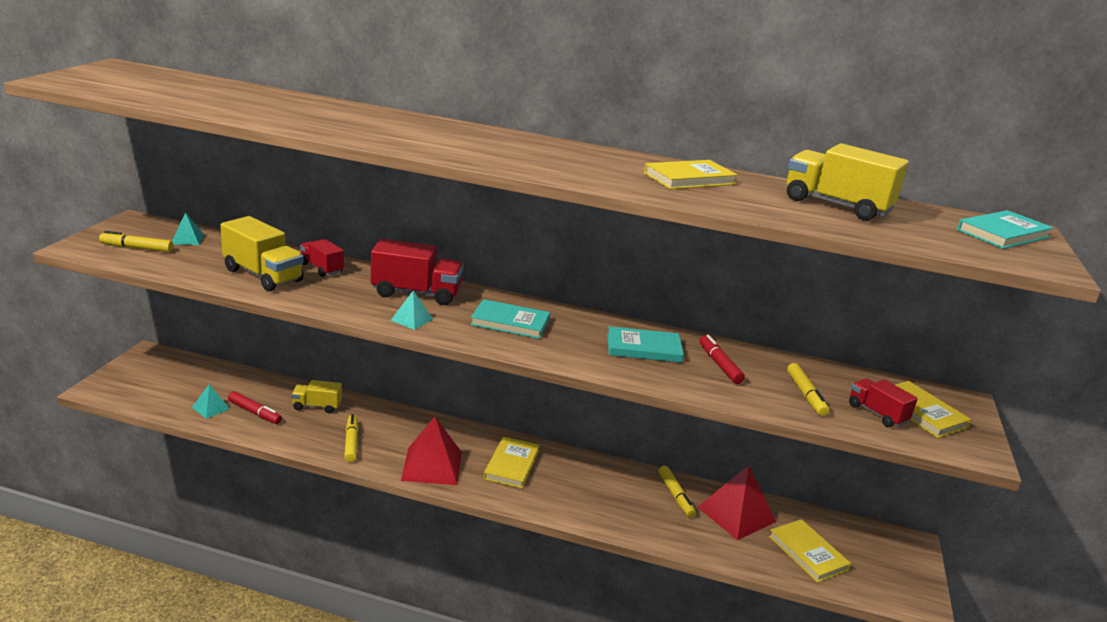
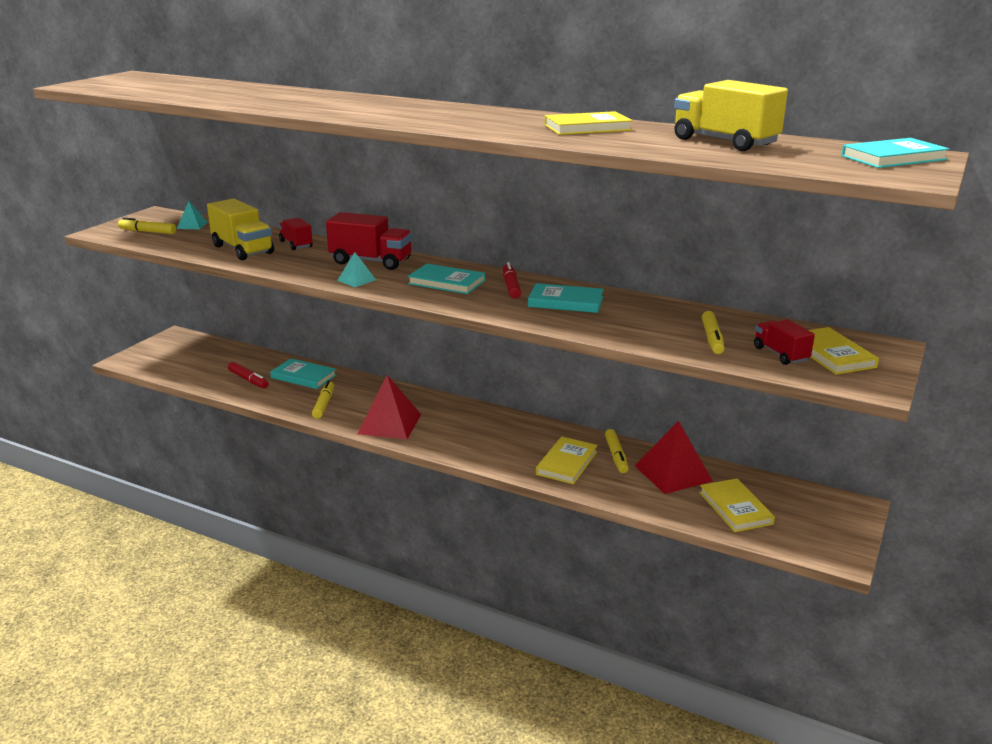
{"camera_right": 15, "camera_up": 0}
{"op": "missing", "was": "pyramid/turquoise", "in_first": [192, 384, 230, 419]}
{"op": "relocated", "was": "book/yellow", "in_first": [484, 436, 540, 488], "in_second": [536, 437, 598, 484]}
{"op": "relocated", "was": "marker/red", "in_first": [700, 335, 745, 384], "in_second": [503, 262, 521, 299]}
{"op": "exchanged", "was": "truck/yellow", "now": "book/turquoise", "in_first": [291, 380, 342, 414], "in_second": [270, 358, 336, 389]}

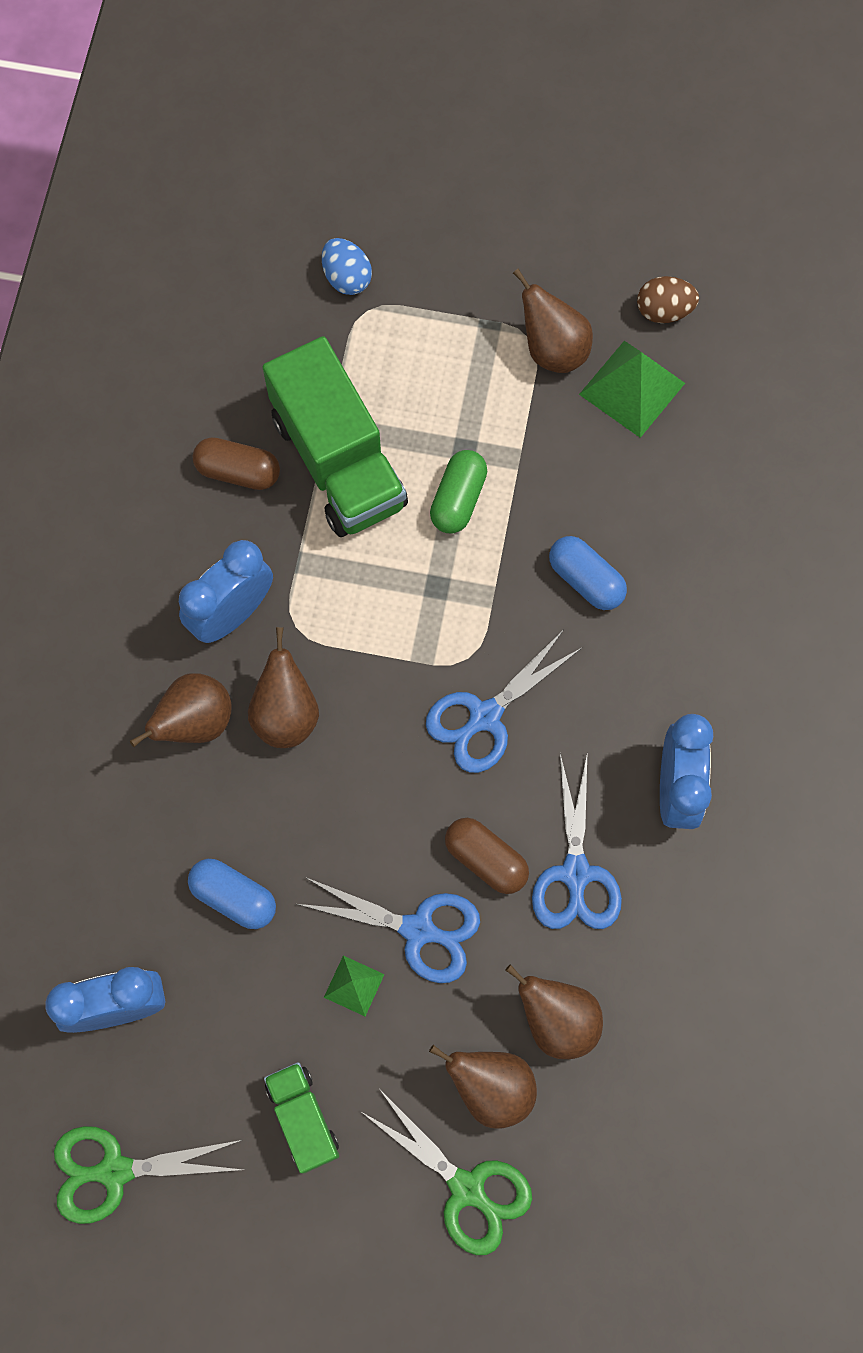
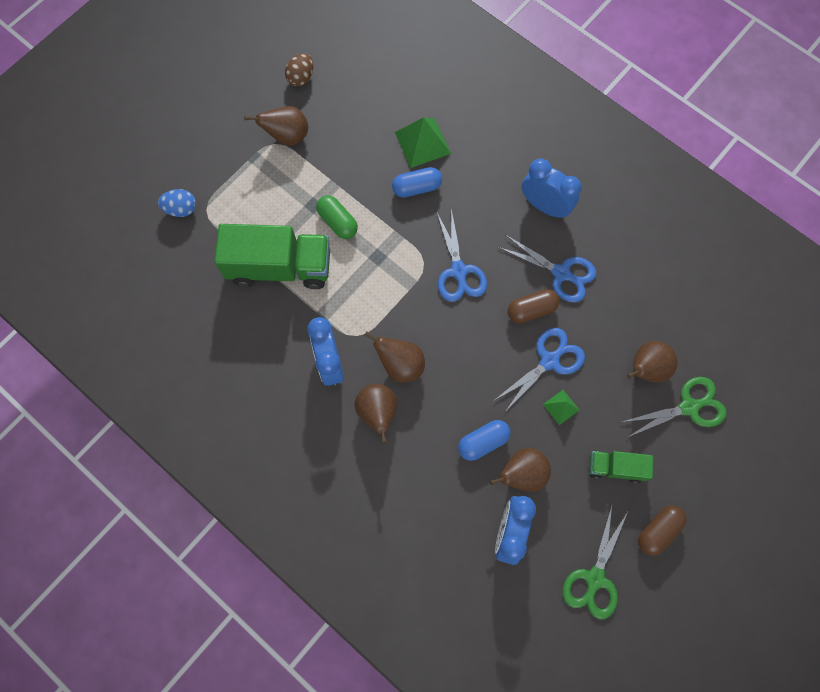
{"camera_right": -60, "camera_up": 0}
{"op": "relocated", "was": "capsule/brown", "in_first": [193, 437, 280, 490], "in_second": [638, 506, 687, 556]}
{"op": "relocated", "was": "pear/brown", "in_first": [505, 964, 603, 1059], "in_second": [490, 448, 551, 492]}
{"op": "relocated", "was": "pyramid/green", "in_first": [579, 341, 685, 438], "in_second": [395, 117, 451, 168]}

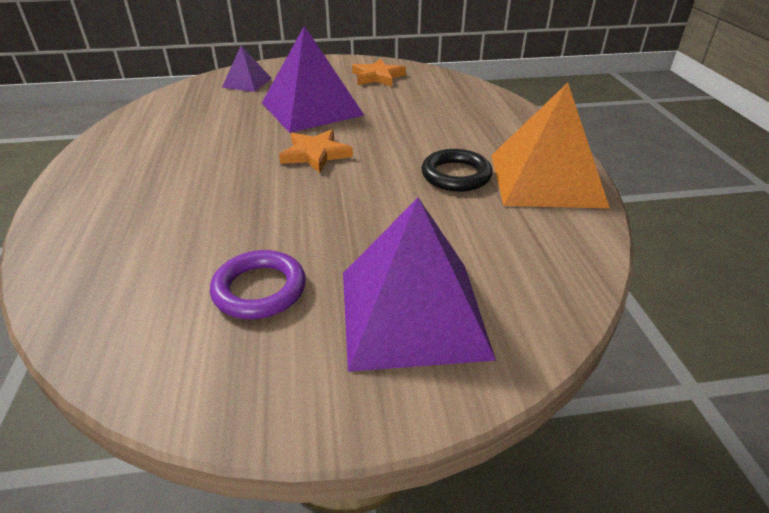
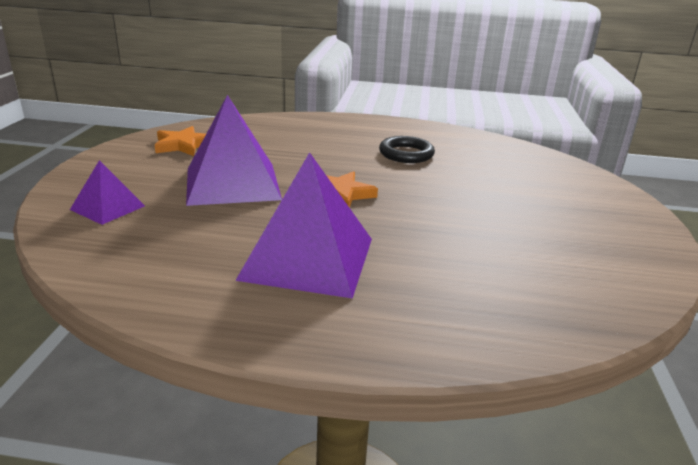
{"camera_right": -75, "camera_up": -10}
{"op": "missing", "was": "ring/purple", "in_first": [210, 250, 306, 319]}
{"op": "missing", "was": "pyramid/orange", "in_first": [491, 83, 610, 208]}
{"op": "relocated", "was": "pyramid/purple", "in_first": [343, 198, 496, 372], "in_second": [235, 152, 372, 299]}

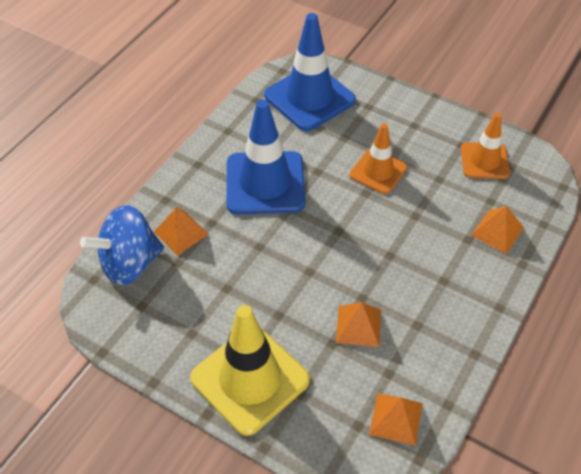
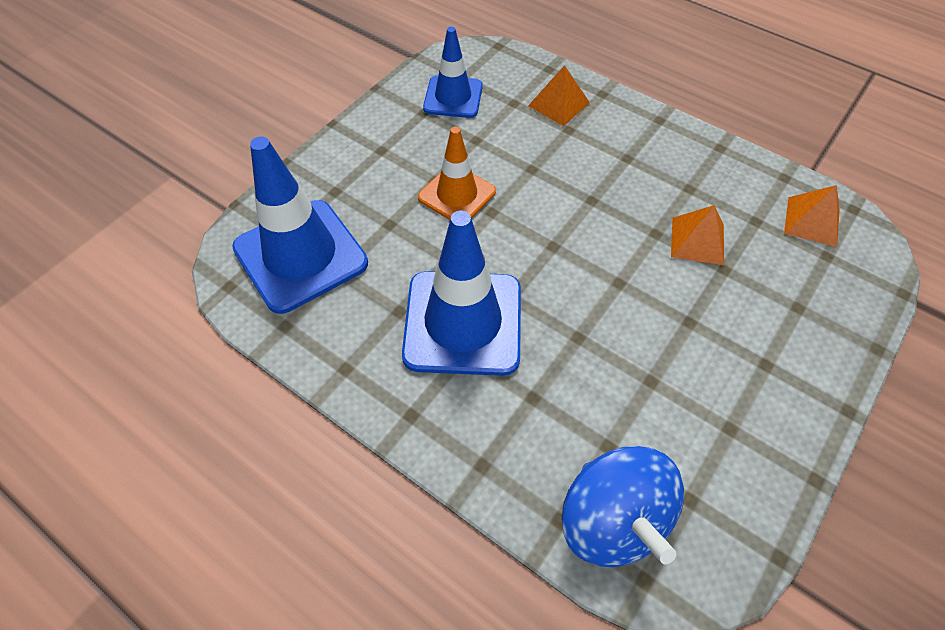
{"camera_right": -85, "camera_up": 5}
{"op": "missing", "was": "pyramid/orange", "in_first": [154, 207, 209, 256]}
{"op": "missing", "was": "traffic cone/yellow", "in_first": [190, 305, 310, 436]}
{"op": "colour", "was": "traffic cone/orange", "now": "traffic cone/blue", "in_first": [461, 113, 510, 179], "in_second": [423, 27, 483, 118]}

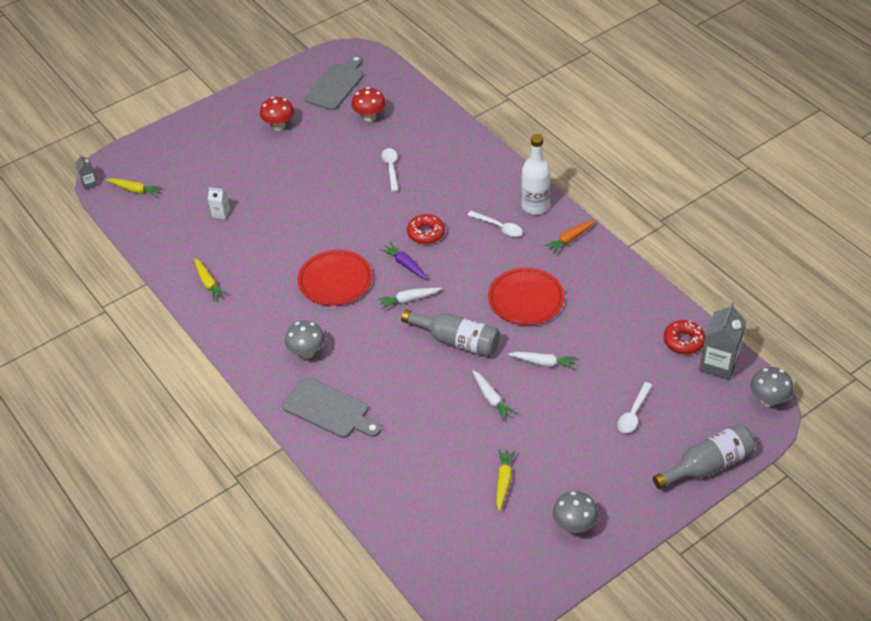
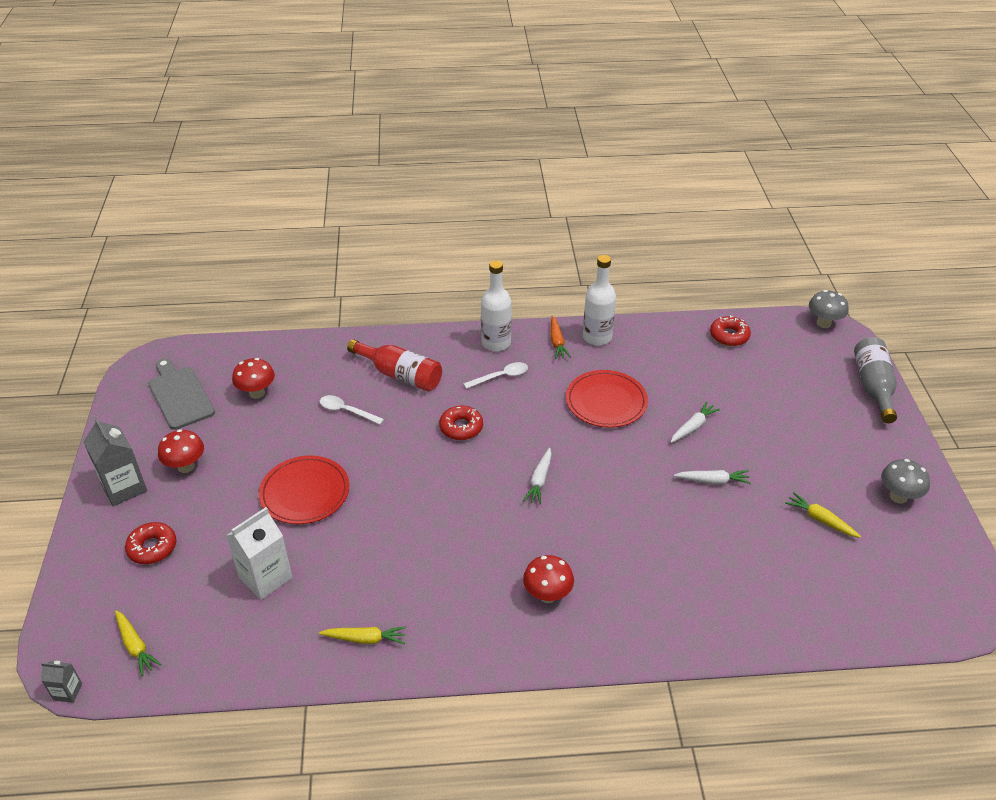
{"camera_right": -60, "camera_up": -5}
{"op": "missing", "was": "cutting board/grey", "in_first": [282, 377, 381, 438]}
{"op": "missing", "was": "carrot/purple", "in_first": [380, 242, 428, 279]}
{"op": "missing", "was": "bottle/grey", "in_first": [401, 310, 500, 357]}
{"op": "missing", "was": "spoon/white", "in_first": [617, 382, 652, 433]}
{"op": "appeared", "now": "donut/red", "in_second": [125, 522, 177, 564]}
{"op": "appeared", "now": "bottle/red", "in_second": [347, 339, 442, 391]}
{"op": "appeared", "now": "bottle/white", "in_second": [583, 255, 616, 346]}
{"op": "relocated", "was": "plate/red", "in_first": [298, 250, 372, 306], "in_second": [259, 455, 349, 524]}
{"op": "relocated", "was": "carton/grey", "in_first": [699, 302, 746, 380], "in_second": [83, 417, 147, 506]}
{"op": "colour", "was": "mushroom/grey", "now": "mushroom/red", "in_first": [285, 321, 325, 359], "in_second": [523, 555, 574, 603]}
{"op": "spun", "was": "carrot/yellow", "in_first": [106, 178, 162, 197], "in_second": [115, 610, 161, 676], "clockwise": 90}
{"op": "size", "was": "carton/white", "in_first": [208, 187, 230, 219], "in_second": [226, 507, 293, 600], "ratio": 1.97}

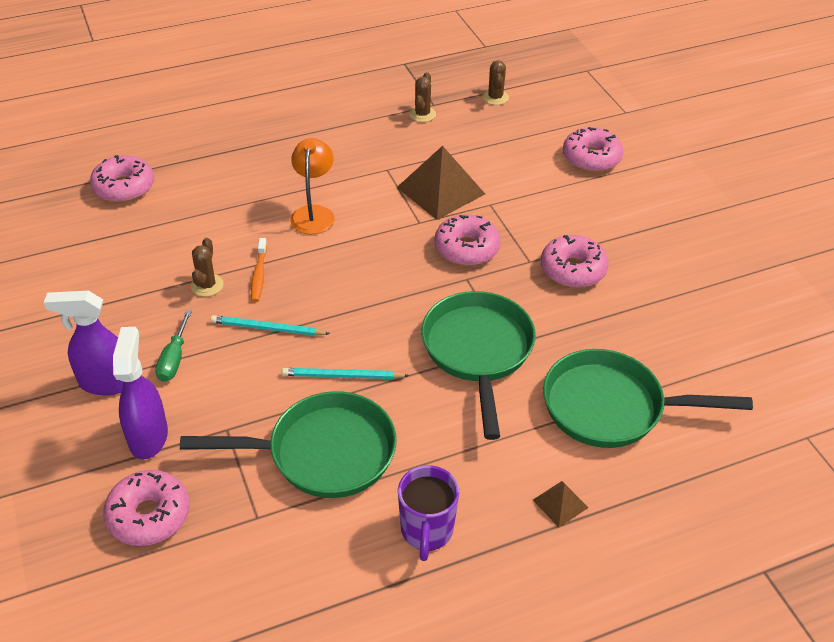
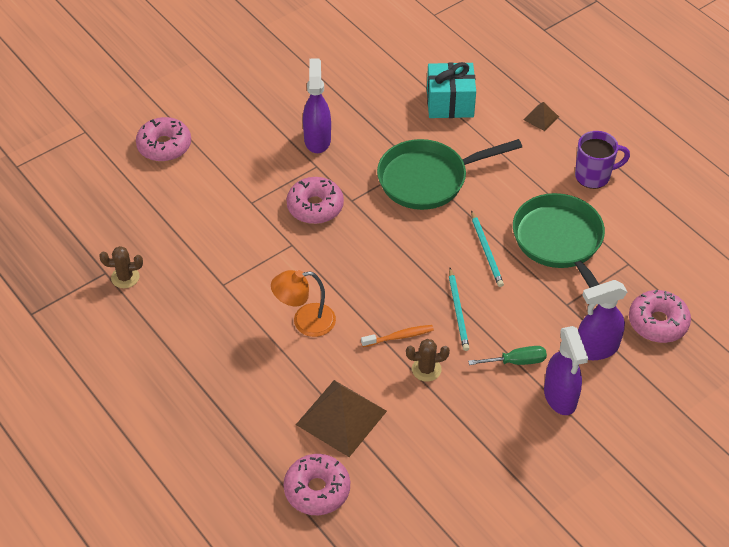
{"camera_right": -105, "camera_up": 5}
{"op": "missing", "was": "cactus/brown", "in_first": [482, 60, 509, 105]}
{"op": "relocated", "was": "pyramid/brown", "in_first": [396, 146, 485, 220], "in_second": [296, 380, 387, 457]}
{"op": "exchanged", "was": "donut/pink", "now": "spray bottle/purple", "in_first": [541, 235, 609, 288], "in_second": [303, 58, 331, 153]}
{"op": "exchanged", "was": "pan/green", "now": "gift/turquoise", "in_first": [543, 349, 753, 448], "in_second": [427, 62, 476, 118]}

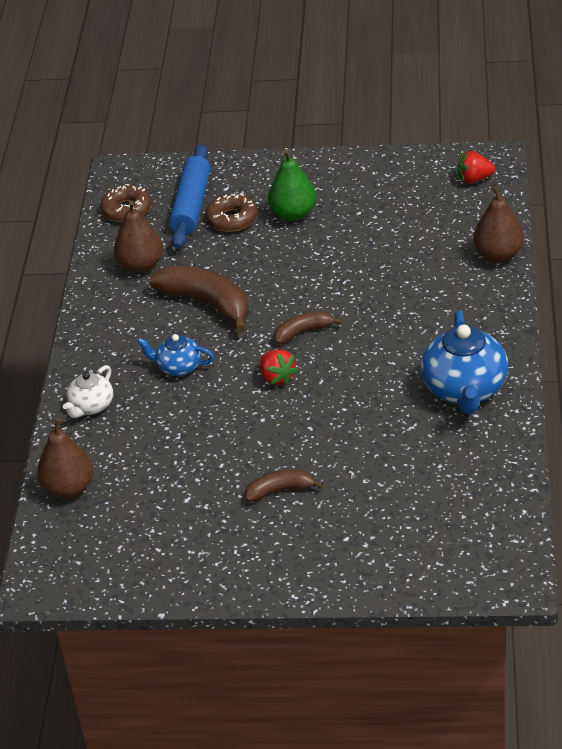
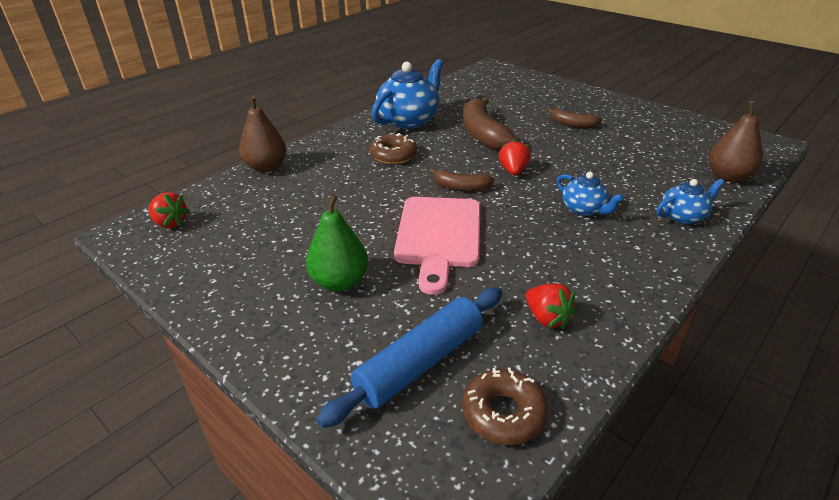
{"camera_right": -145, "camera_up": -5}
{"op": "appeared", "now": "cutting board/pink", "in_second": [394, 197, 480, 295]}
{"op": "relocated", "was": "banana/brown", "in_first": [149, 265, 249, 332], "in_second": [463, 97, 516, 150]}
{"op": "relocated", "was": "donut/brown", "in_first": [205, 193, 258, 232], "in_second": [369, 133, 417, 164]}
{"op": "exchanged", "was": "pear/brown", "now": "strawberry/red", "in_first": [114, 201, 163, 273], "in_second": [526, 283, 576, 329]}
{"op": "colour", "was": "teapot/white", "now": "teapot/blue", "in_first": [63, 365, 113, 418], "in_second": [656, 179, 724, 224]}

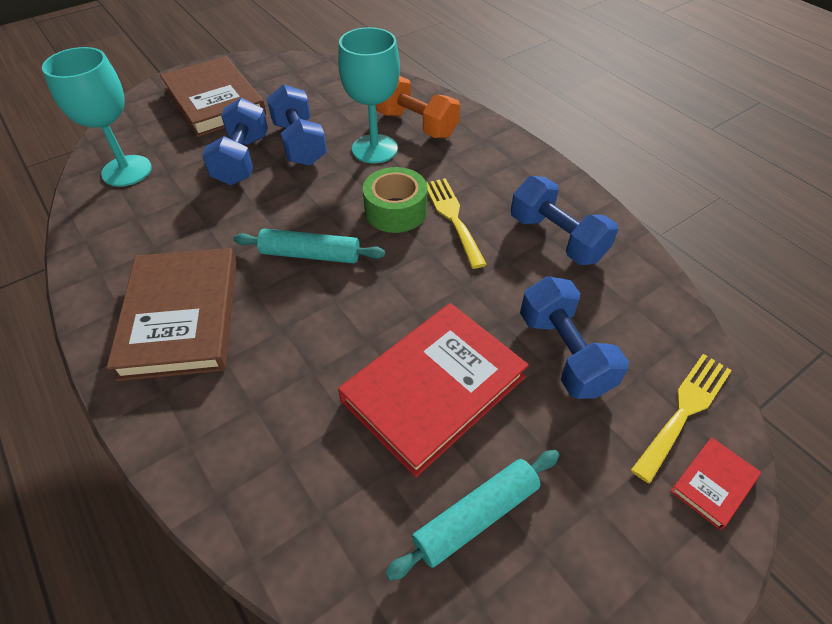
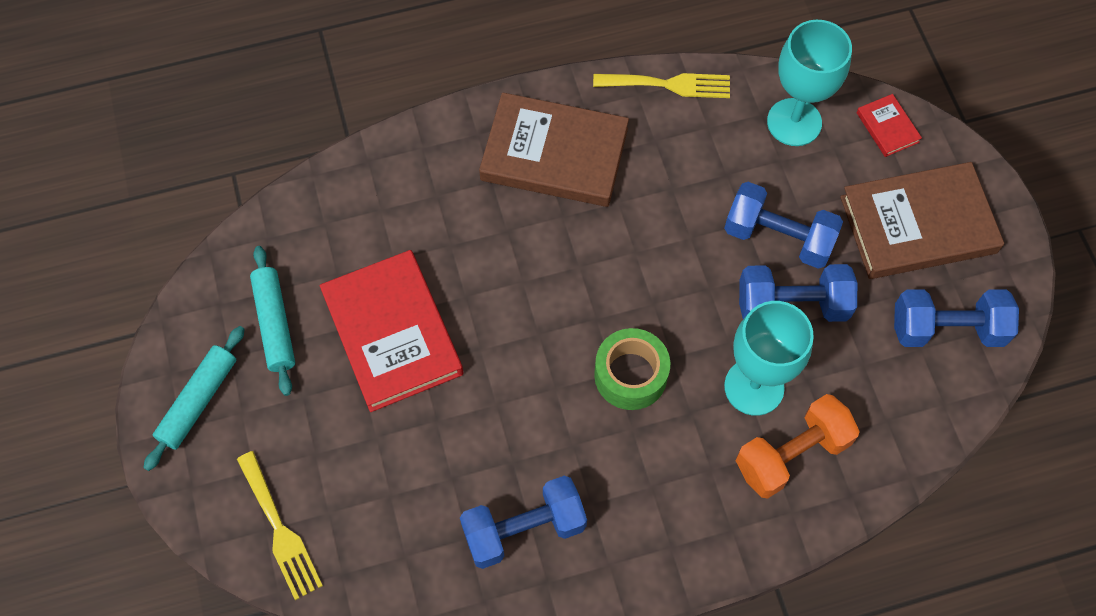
{"camera_right": 110, "camera_up": 15}
{"op": "relocated", "was": "rolling pin/turquoise", "in_first": [234, 229, 385, 263], "in_second": [143, 326, 244, 471]}
{"op": "relocated", "was": "fork/yellow", "in_first": [426, 178, 487, 269], "in_second": [593, 73, 730, 98]}
{"op": "relocated", "was": "dumbbell/blue", "in_first": [520, 276, 629, 399], "in_second": [894, 289, 1019, 347]}
{"op": "relocated", "was": "book/red", "in_first": [670, 437, 761, 530], "in_second": [856, 94, 922, 157]}

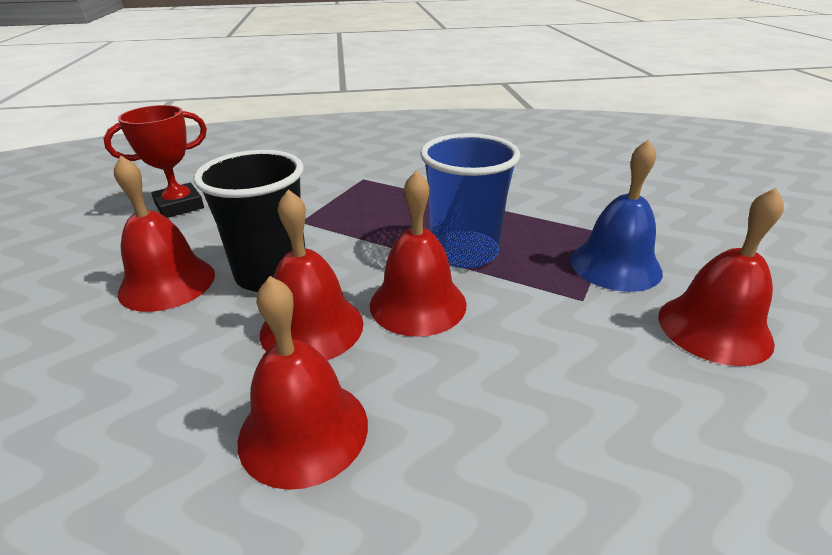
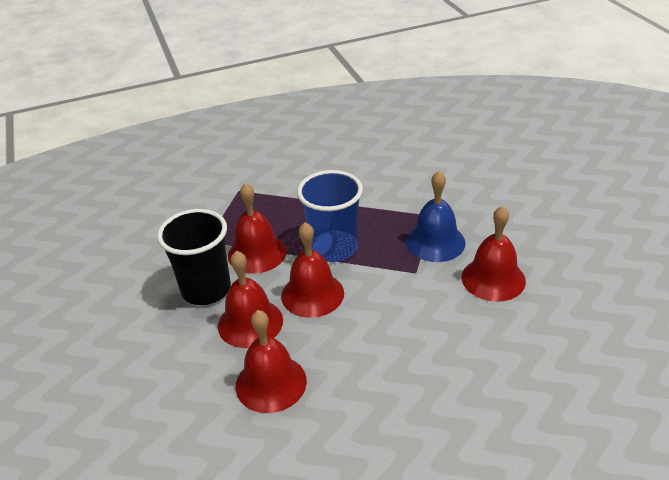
{"camera_right": -10, "camera_up": 5}
{"op": "missing", "was": "trophy/red", "in_first": [103, 105, 207, 218]}
{"op": "relocated", "was": "bell/red", "in_first": [114, 156, 215, 312], "in_second": [228, 183, 287, 274]}

